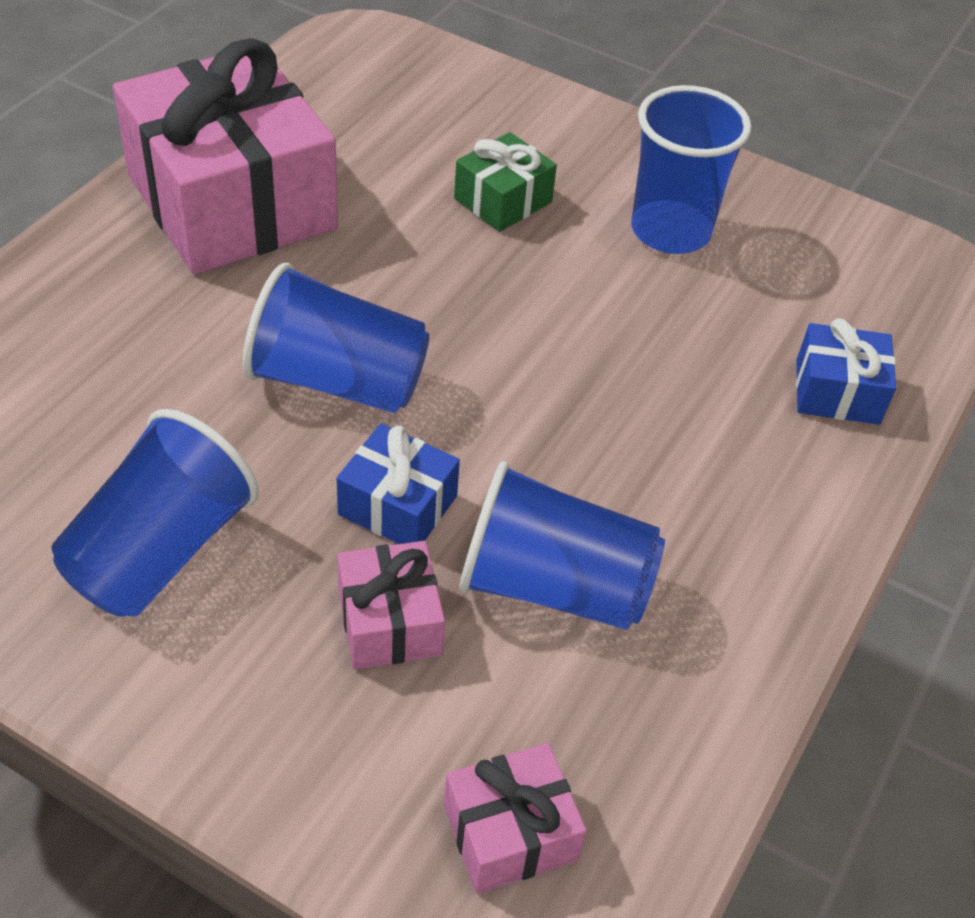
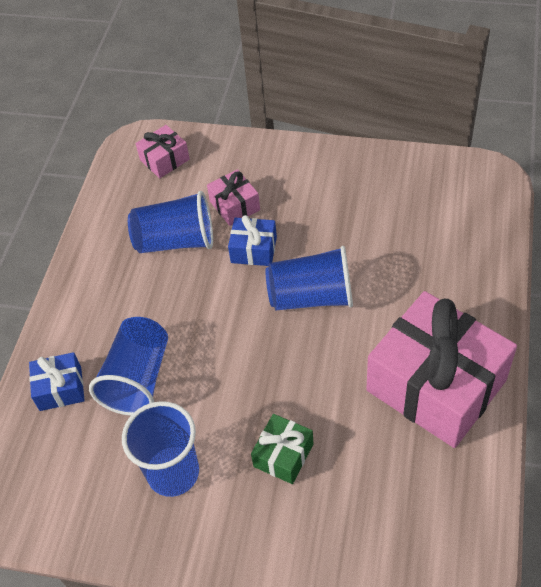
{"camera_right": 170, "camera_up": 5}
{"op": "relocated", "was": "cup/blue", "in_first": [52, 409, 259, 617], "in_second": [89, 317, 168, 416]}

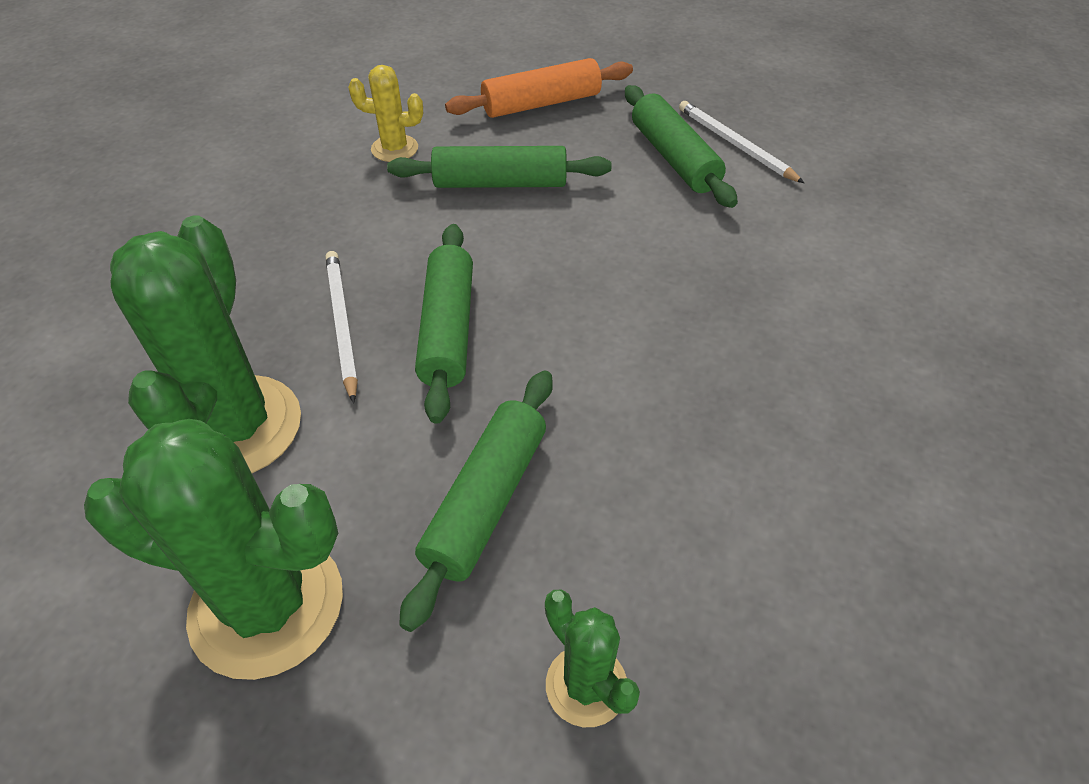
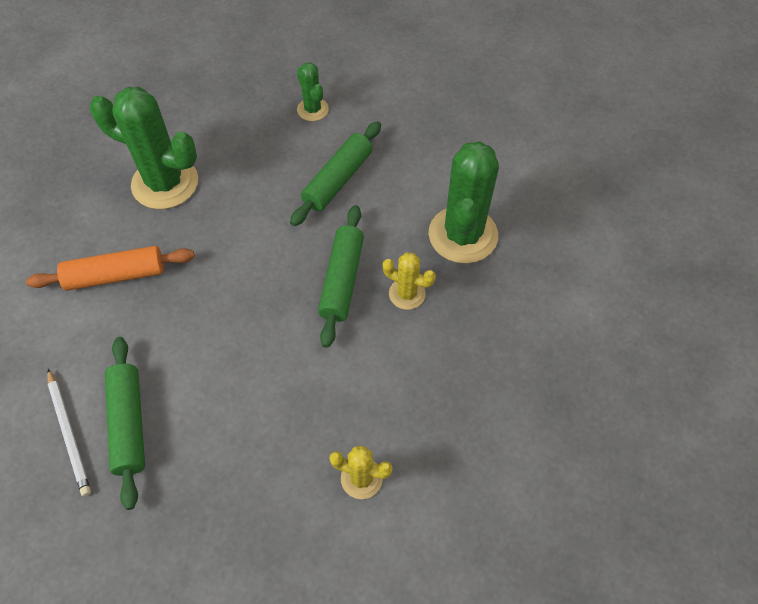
{"camera_right": -170, "camera_up": 10}
{"op": "missing", "was": "rolling pin/green", "in_first": [387, 146, 611, 188]}
{"op": "relocated", "was": "cactus/green", "in_first": [84, 419, 343, 680], "in_second": [90, 87, 198, 209]}
{"op": "relocated", "was": "rolling pin/orange", "in_first": [445, 58, 633, 118], "in_second": [26, 246, 195, 291]}
{"op": "exchanged", "was": "pencil/white", "now": "cactus/yellow", "in_first": [325, 251, 358, 403], "in_second": [383, 253, 436, 310]}

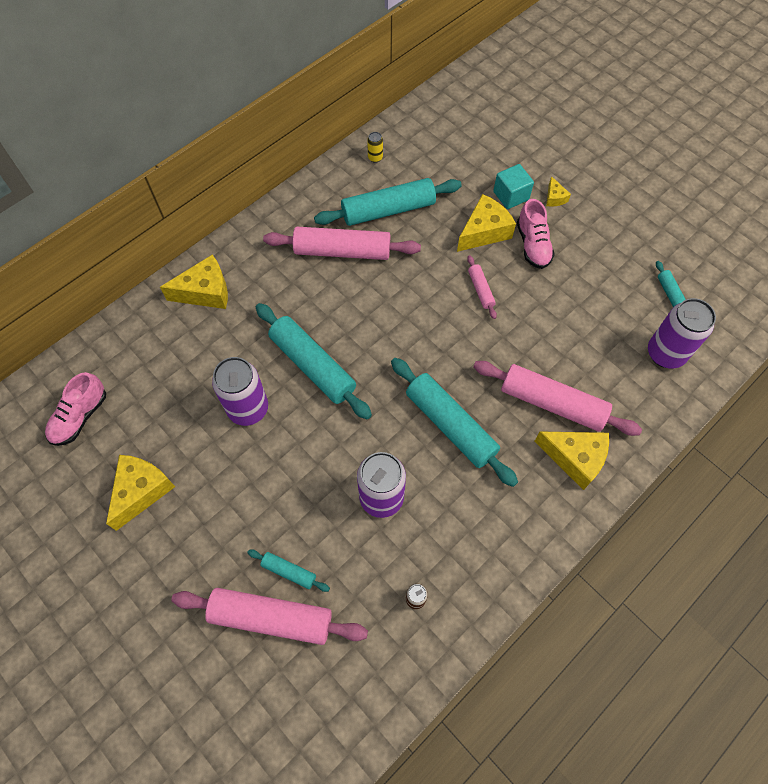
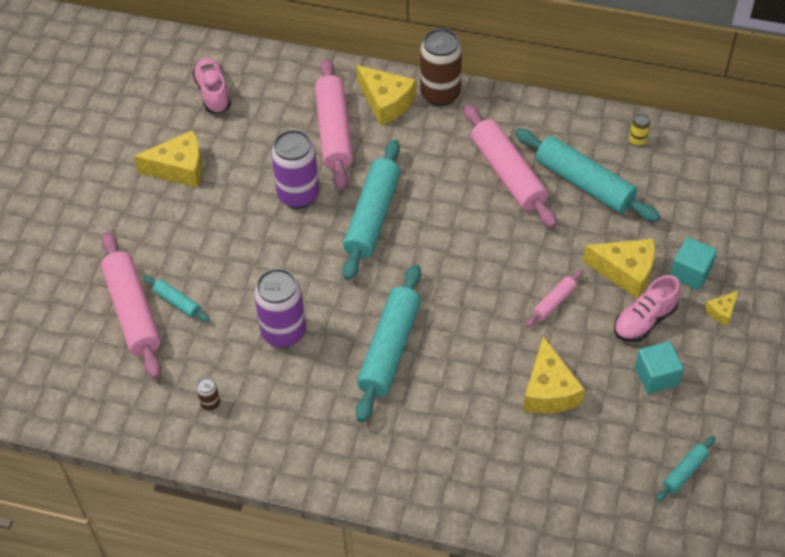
{"camera_right": 60, "camera_up": -10}
{"op": "missing", "was": "can/purple", "in_first": [648, 298, 716, 369]}
{"op": "appeared", "now": "can/brown", "in_second": [420, 28, 462, 106]}
{"op": "appeared", "now": "cube/turquoise", "in_second": [635, 341, 684, 394]}
{"op": "relocated", "was": "rolling pin/pink", "in_first": [473, 361, 642, 436], "in_second": [315, 58, 353, 190]}
{"op": "relocated", "was": "cheese/yellow", "in_first": [534, 432, 609, 490], "in_second": [523, 336, 585, 413]}
{"op": "spun", "was": "shoe/pink", "in_first": [45, 372, 106, 446], "in_second": [192, 58, 231, 114], "clockwise": 75}
{"op": "spun", "was": "rolling pin/turquoise", "in_first": [247, 550, 330, 592], "in_second": [144, 275, 210, 322], "clockwise": -45}

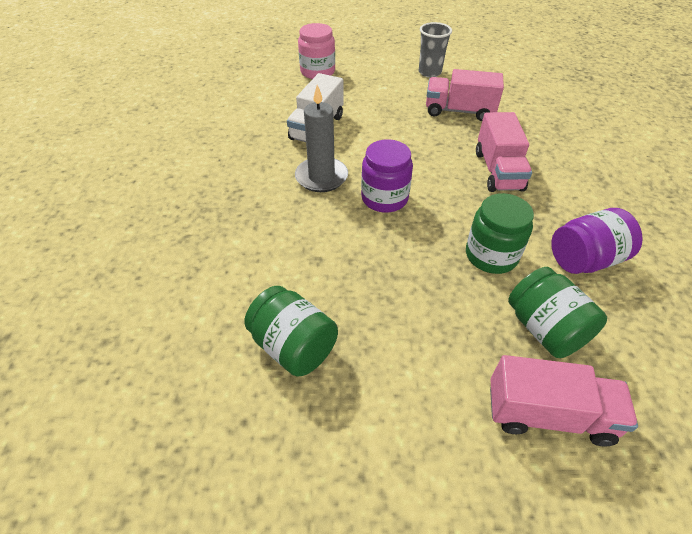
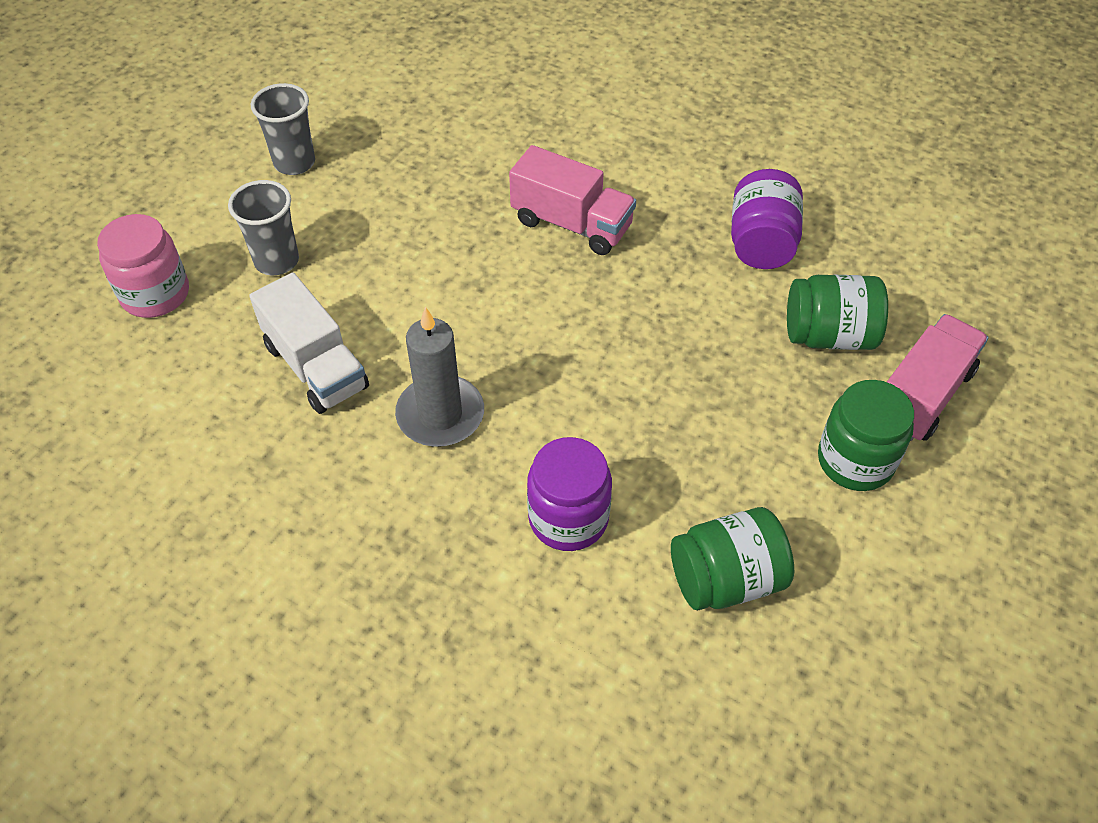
{"camera_right": -60, "camera_up": 5}
{"op": "missing", "was": "truck/pink", "in_first": [426, 69, 504, 121]}
{"op": "appeared", "now": "cup/grey", "in_second": [228, 180, 299, 275]}
{"op": "relocated", "was": "jar/purple", "in_first": [361, 139, 413, 213], "in_second": [527, 437, 612, 551]}
{"op": "relocated", "was": "jar/green", "in_first": [466, 193, 534, 274], "in_second": [818, 380, 914, 491]}

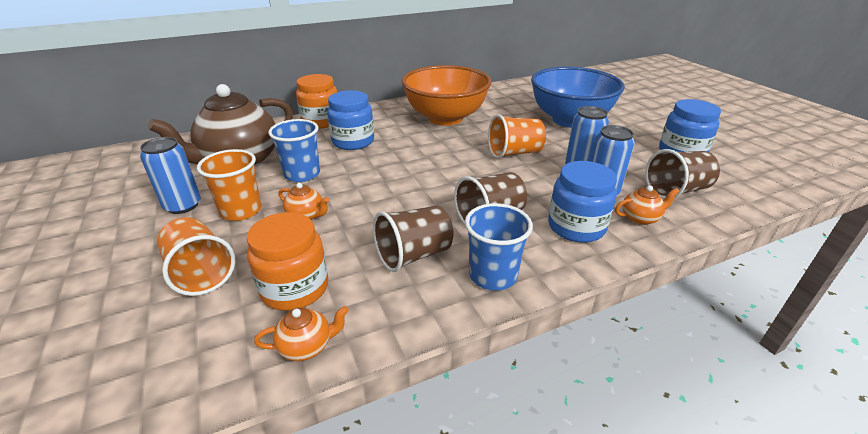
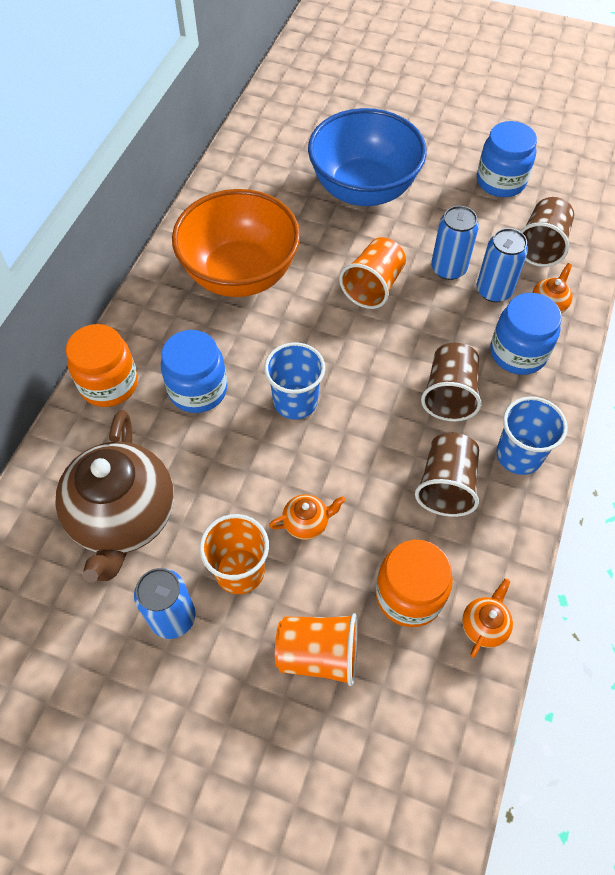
{"camera_right": -45, "camera_up": 25}
{"op": "relocated", "was": "cup/blue", "in_first": [268, 119, 320, 182], "in_second": [264, 342, 325, 419]}

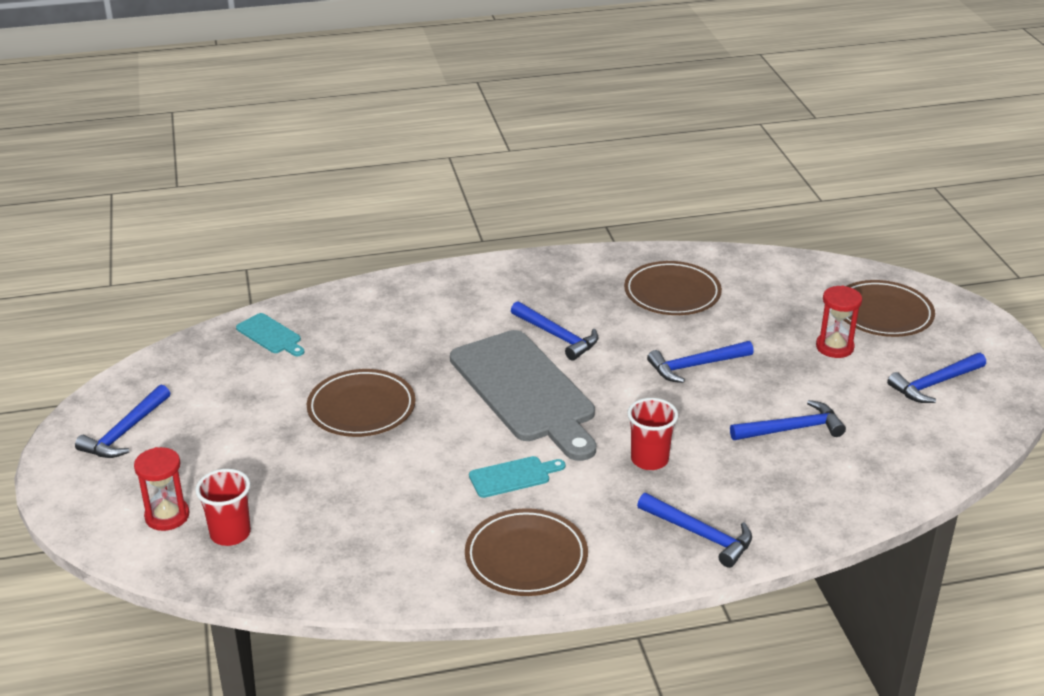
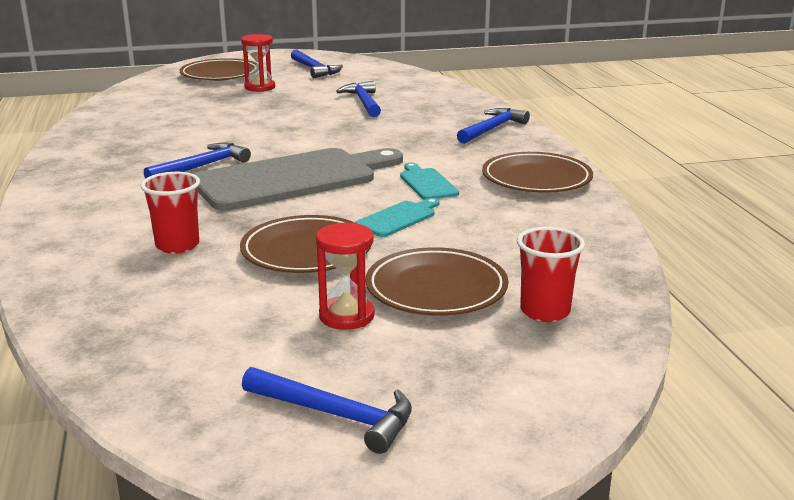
{"camera_right": -90, "camera_up": -10}
{"op": "missing", "was": "hammer/blue", "in_first": [647, 341, 754, 383]}
{"op": "relocated", "was": "hourglass/red", "in_first": [134, 447, 189, 531], "in_second": [316, 222, 374, 330]}
{"op": "relocated", "was": "cutting board/turquoise", "in_first": [236, 313, 305, 356], "in_second": [355, 198, 440, 237]}
{"op": "relocated", "was": "plate/brown", "in_first": [624, 261, 722, 315], "in_second": [365, 247, 508, 316]}
{"op": "relocated", "was": "cup/red", "in_first": [627, 398, 678, 470], "in_second": [141, 172, 200, 254]}

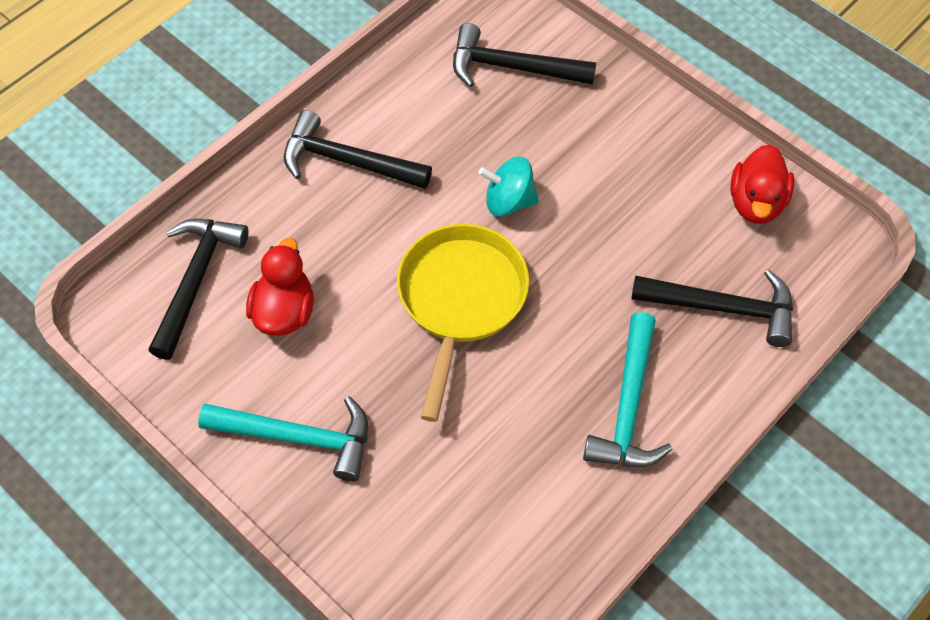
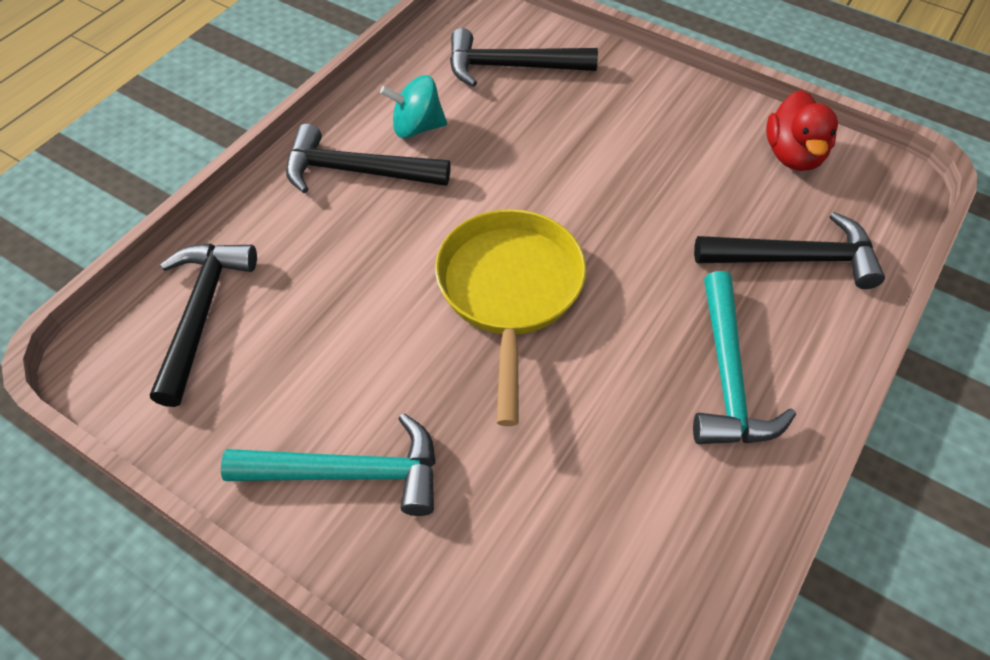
{"camera_right": -10, "camera_up": -5}
{"op": "missing", "was": "duck/red", "in_first": [246, 238, 314, 336]}
{"op": "relocated", "was": "spinning top/turquoise", "in_first": [479, 157, 539, 216], "in_second": [380, 75, 447, 138]}

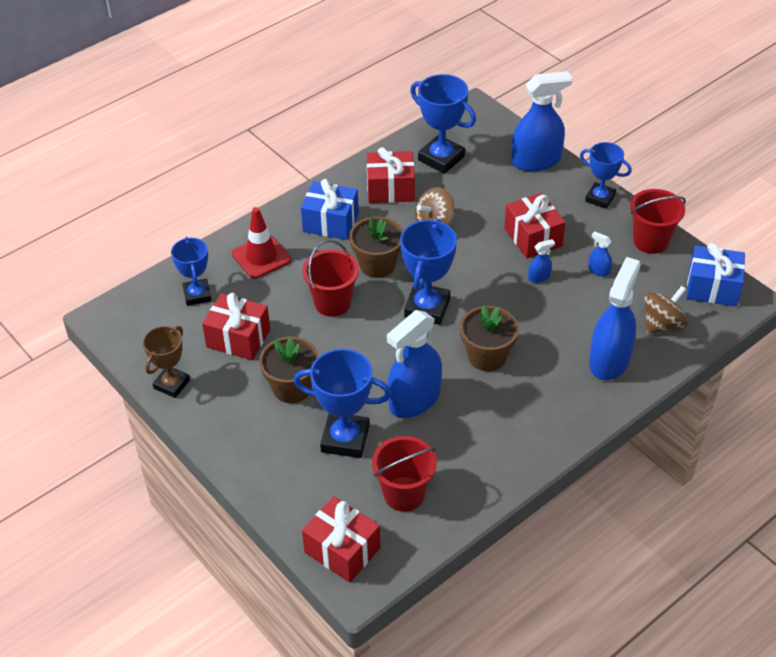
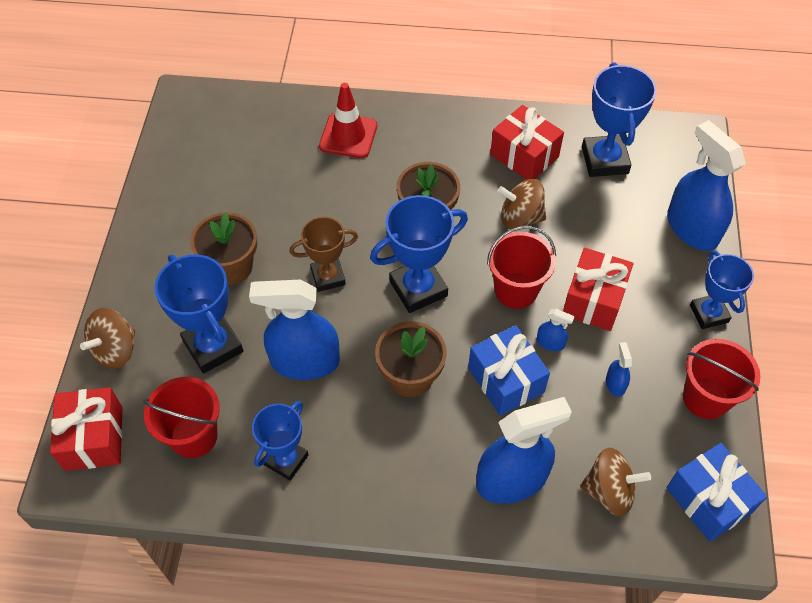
{"camera_right": 45, "camera_up": 10}
{"op": "missing", "was": "gift/red", "in_first": [202, 293, 270, 360]}
{"op": "appeared", "now": "spinning top/brown", "in_second": [80, 308, 135, 369]}
{"op": "relocated", "was": "trophy/brown", "in_first": [143, 326, 190, 398], "in_second": [290, 217, 358, 292]}
{"op": "relocated", "was": "trophy/blue", "in_first": [171, 237, 212, 306], "in_second": [252, 401, 309, 481]}
{"op": "relocated", "was": "gift/blue", "in_first": [301, 179, 359, 240], "in_second": [468, 325, 550, 416]}
{"op": "relocated", "was": "bucket/red", "in_first": [302, 240, 359, 317], "in_second": [487, 226, 556, 309]}
{"op": "spun", "was": "spray bottle/blue", "in_first": [512, 71, 572, 172], "in_second": [667, 120, 746, 251], "clockwise": -150}

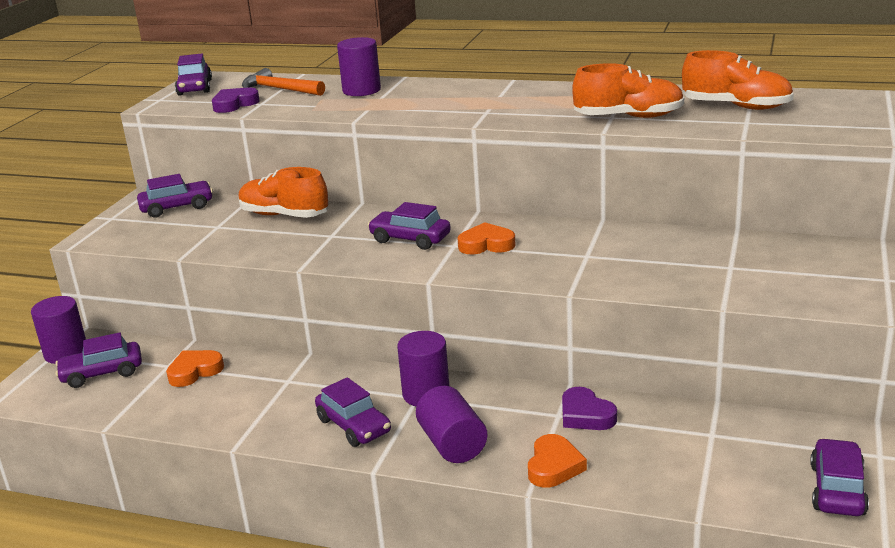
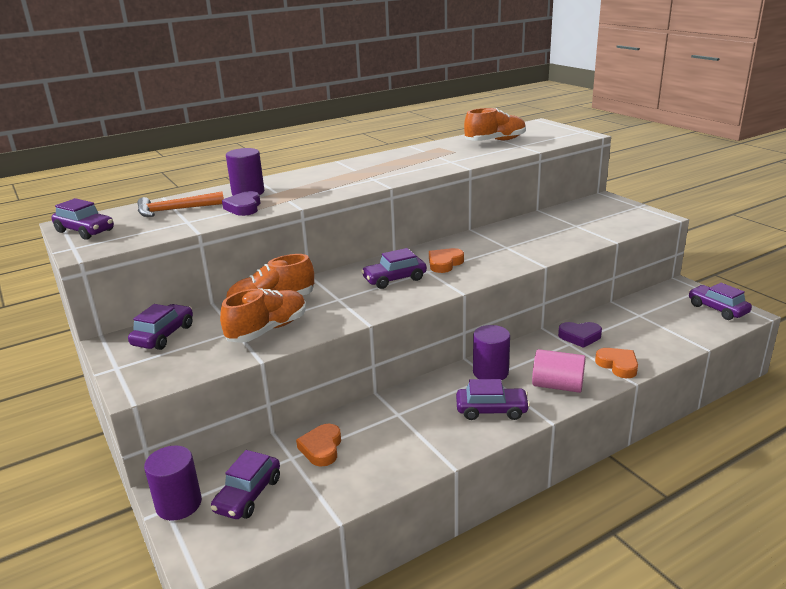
{"camera_right": -50, "camera_up": 0}
{"op": "relocated", "was": "heart/purple", "in_first": [212, 88, 260, 113], "in_second": [222, 191, 261, 216]}
{"op": "relocated", "was": "shoe/orange", "in_first": [572, 63, 684, 118], "in_second": [220, 288, 306, 343]}
{"op": "colour", "was": "cylinder/purple", "now": "cylinder/pink", "in_first": [416, 386, 487, 463], "in_second": [532, 349, 586, 393]}

